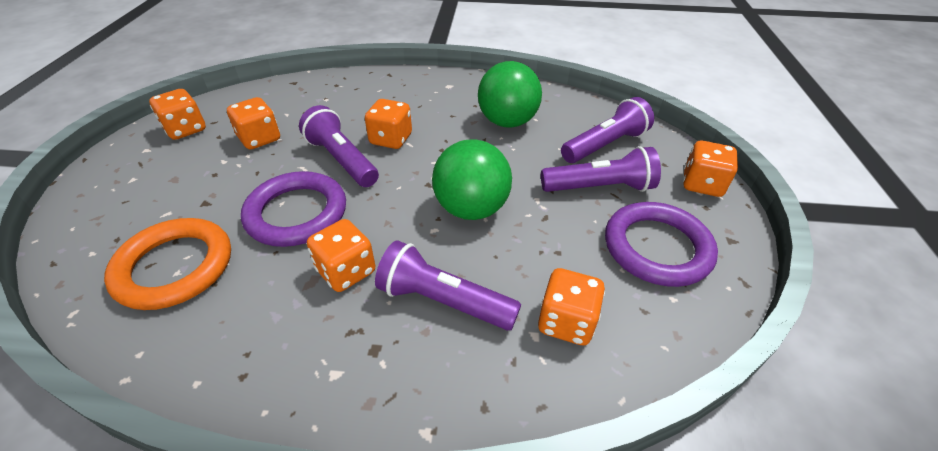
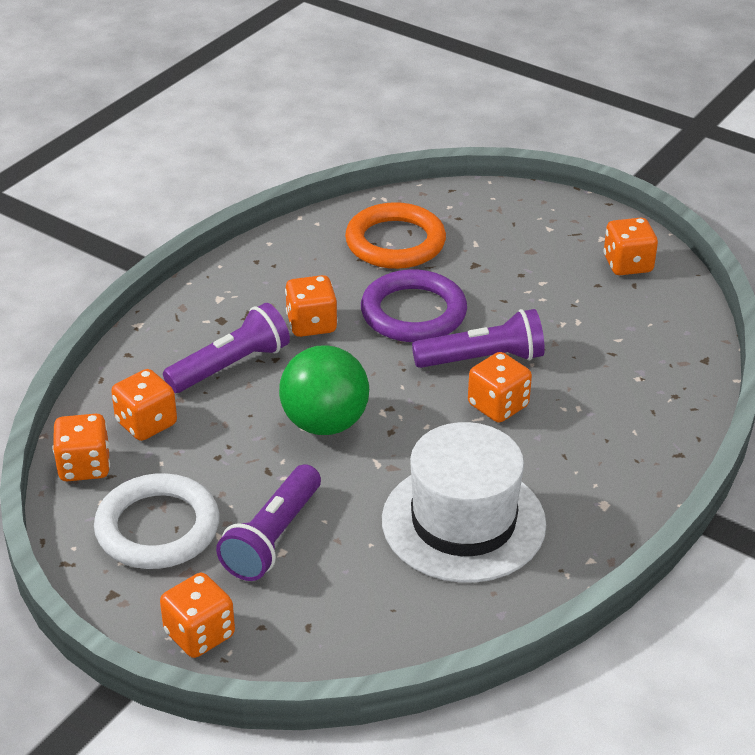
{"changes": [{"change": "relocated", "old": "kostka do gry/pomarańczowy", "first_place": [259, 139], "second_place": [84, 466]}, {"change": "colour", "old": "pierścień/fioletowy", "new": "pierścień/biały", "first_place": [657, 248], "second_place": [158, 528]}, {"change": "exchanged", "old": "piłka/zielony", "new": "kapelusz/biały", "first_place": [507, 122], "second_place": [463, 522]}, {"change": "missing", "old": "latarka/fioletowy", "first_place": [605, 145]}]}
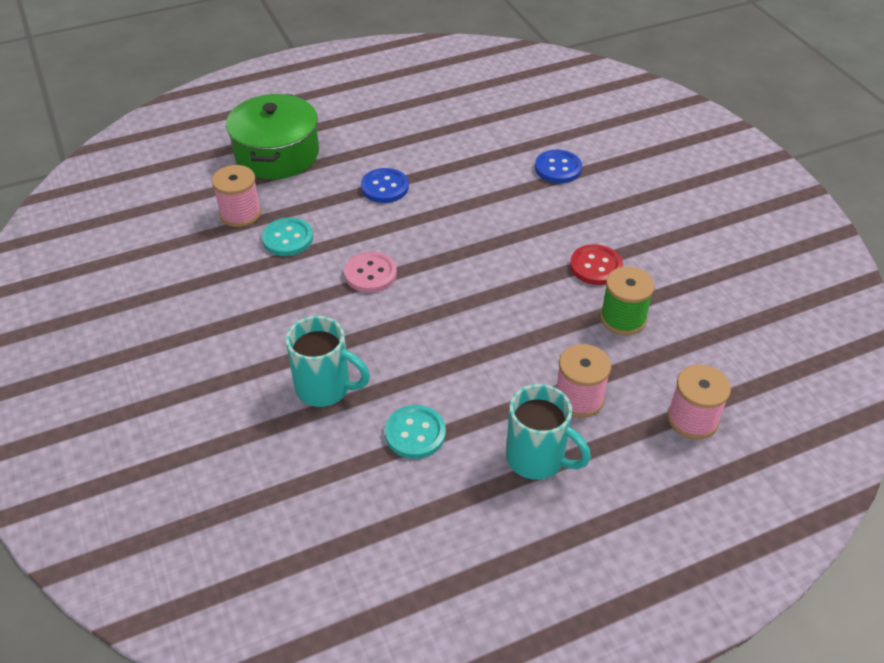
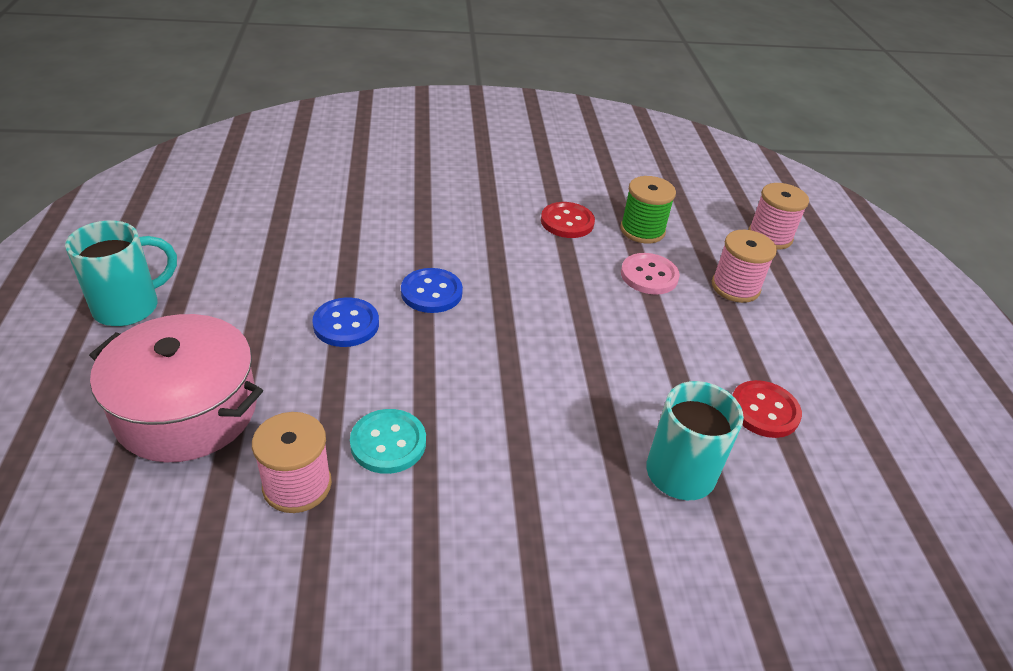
{"changes": [{"change": "relocated", "old": "kubek/turkusowy", "first_place": [537, 458], "second_place": [129, 307]}, {"change": "colour", "old": "garnek/zielony", "new": "garnek/różowy", "first_place": [277, 154], "second_place": [187, 410]}, {"change": "relocated", "old": "guzik/niebieski", "first_place": [558, 168], "second_place": [431, 292]}, {"change": "relocated", "old": "guzik/różowy", "first_place": [370, 274], "second_place": [649, 276]}, {"change": "colour", "old": "guzik/turkusowy", "new": "guzik/czerwony", "first_place": [415, 433], "second_place": [764, 411]}]}
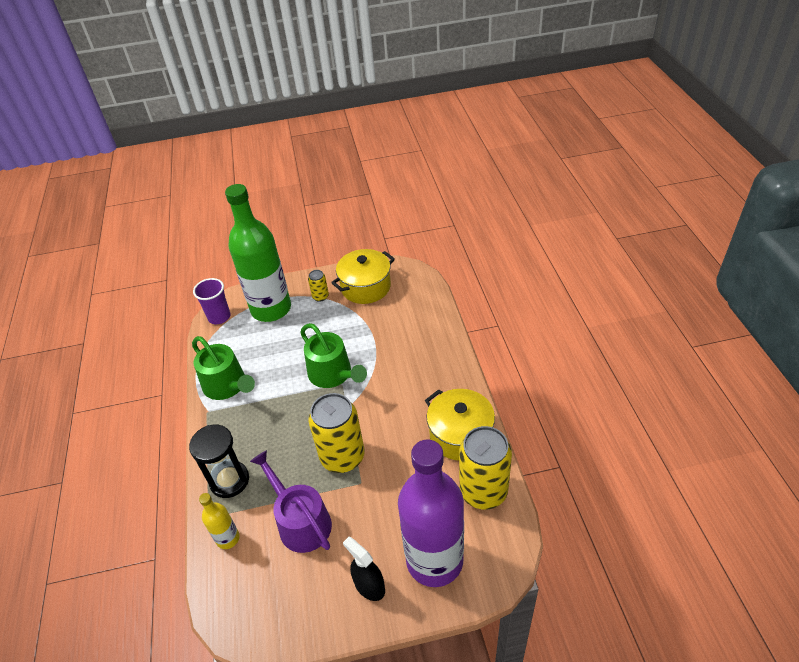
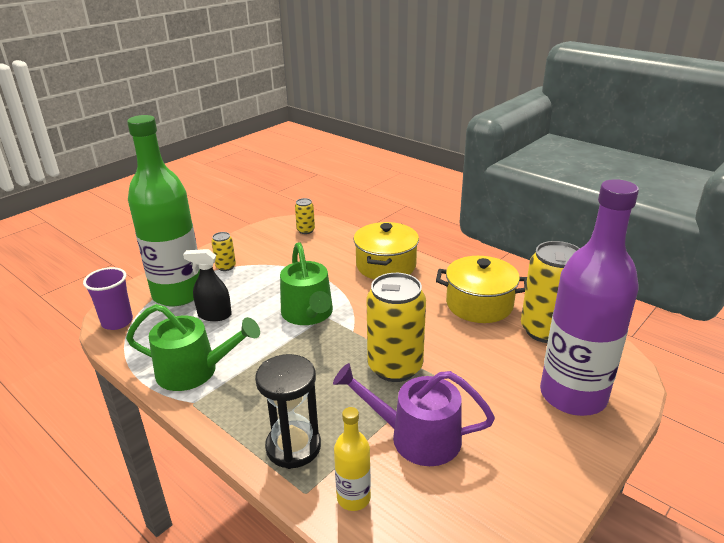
{"changes": [{"change": "relocated", "old": "spryskiwacz/czarny", "first_place": [369, 586], "second_place": [214, 315]}, {"change": "spun", "old": "konewka/zielony", "first_place": [333, 374], "second_place": [308, 314], "degrees": 60}, {"change": "appeared", "new": "puszka/żółty", "second_place": [306, 230]}, {"change": "relocated", "old": "garnek/żółty", "first_place": [366, 287], "second_place": [386, 265]}]}
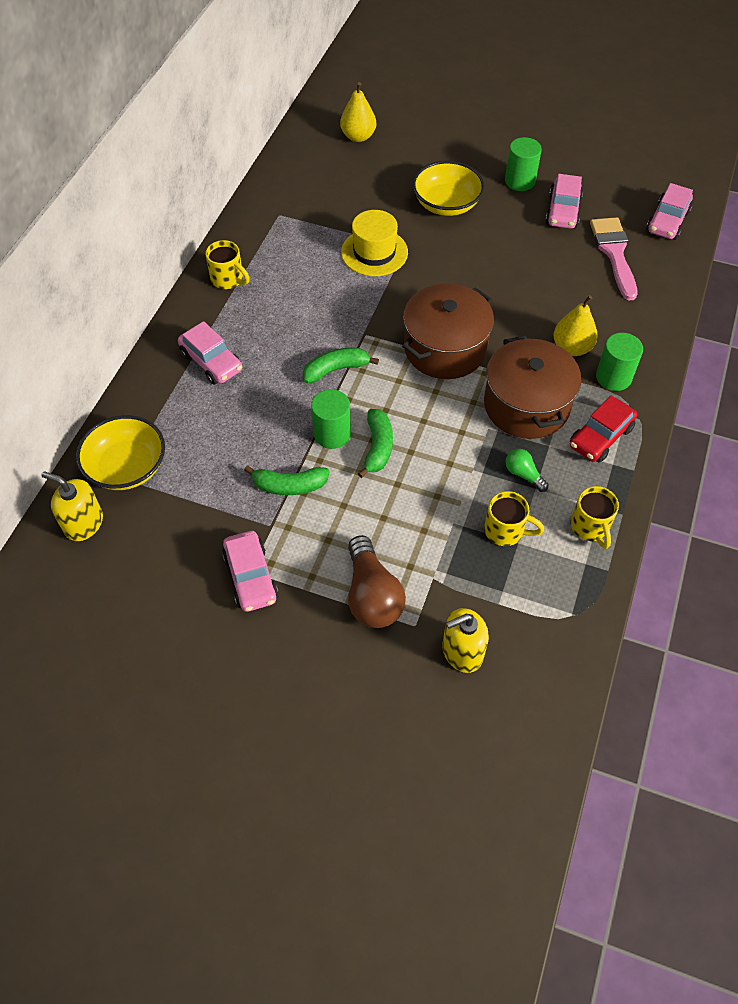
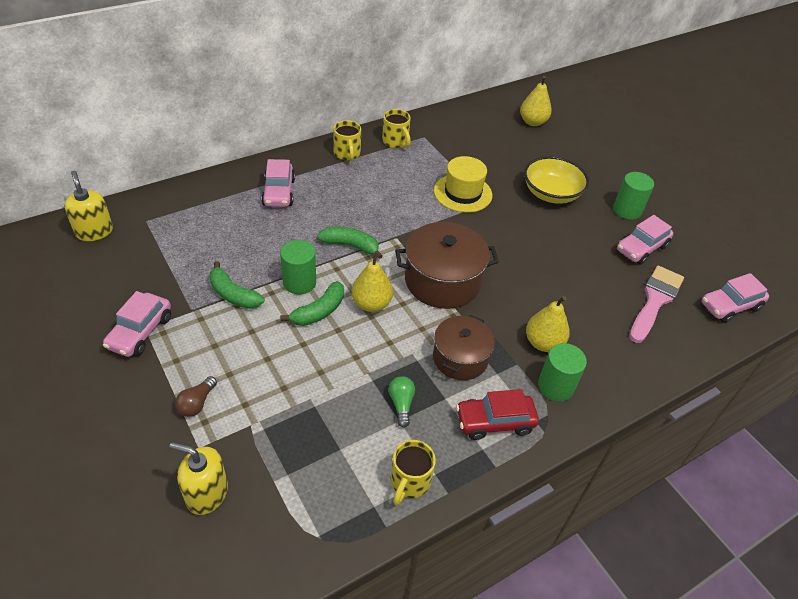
{"changes": [{"change": "size", "old": "żarówka/brązowy", "first_place": [372, 595], "second_place": [197, 403], "factor": 0.52}, {"change": "appeared", "new": "gruszka/żółty", "second_place": [371, 304]}, {"change": "relocated", "old": "kubek/żółty", "first_place": [505, 530], "second_place": [396, 142]}, {"change": "size", "old": "garnek/brązowy", "first_place": [526, 405], "second_place": [460, 358], "factor": 0.66}, {"change": "missing", "old": "miska/żółty", "first_place": [127, 467]}]}
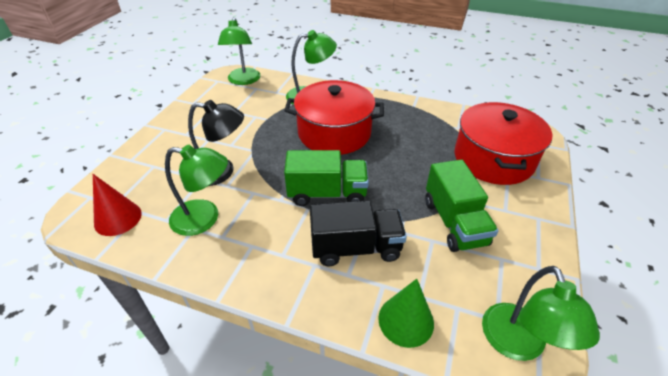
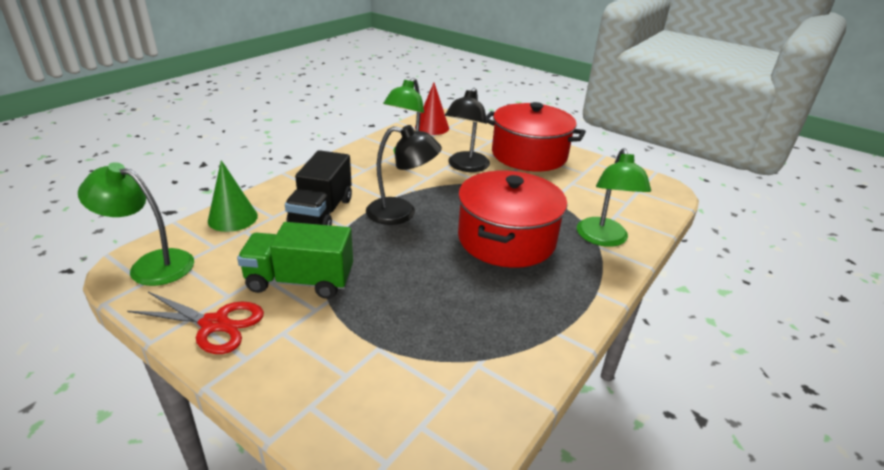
{"changes": [{"change": "appeared", "new": "nożyczki/czerwony", "second_place": [214, 324]}, {"change": "exchanged", "old": "ciężarówka/zielony", "new": "lampka/czarny", "first_place": [327, 193], "second_place": [401, 213]}, {"change": "relocated", "old": "garnek/czerwony", "first_place": [493, 159], "second_place": [529, 155]}, {"change": "missing", "old": "lampka/zielony", "first_place": [243, 81]}]}
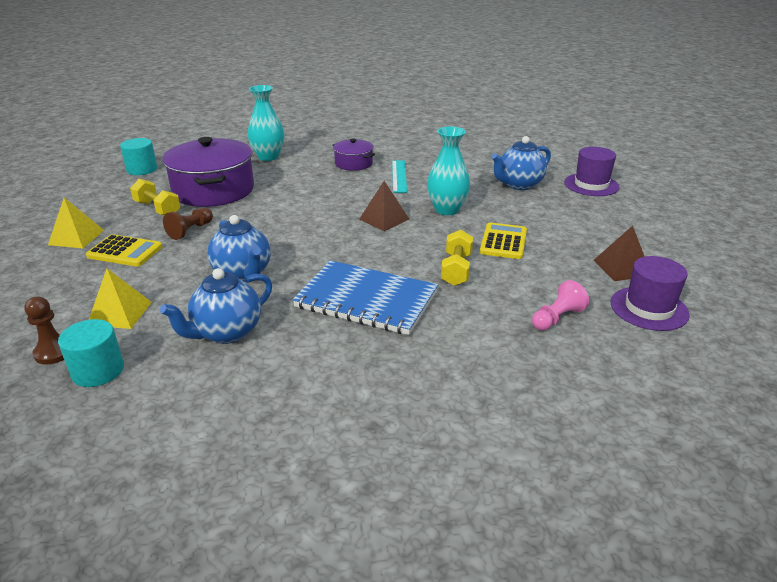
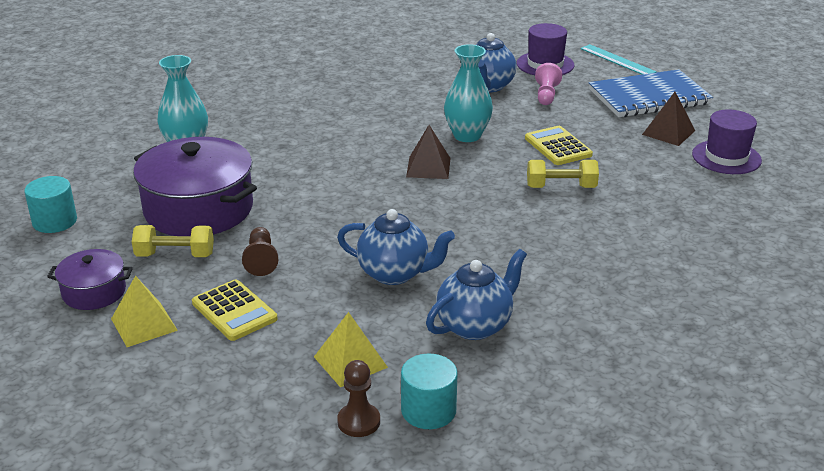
{"changes": [{"change": "relocated", "old": "garnek/fioletowy", "first_place": [353, 163], "second_place": [94, 292]}, {"change": "spun", "old": "kalkulator/żółty", "first_place": [125, 252], "second_place": [234, 311], "degrees": 75}, {"change": "spun", "old": "imbryk/niebieski", "first_place": [226, 332], "second_place": [475, 325], "degrees": -135}, {"change": "spun", "old": "hantel/żółty", "first_place": [456, 270], "second_place": [561, 187], "degrees": -60}, {"change": "relocated", "old": "pionek/różowy", "first_place": [557, 318], "second_place": [546, 95]}, {"change": "relocated", "old": "linijka/turkusowy", "first_place": [399, 176], "second_place": [617, 60]}, {"change": "relocated", "old": "zeszyt/niebieski", "first_place": [366, 300], "second_place": [649, 97]}]}
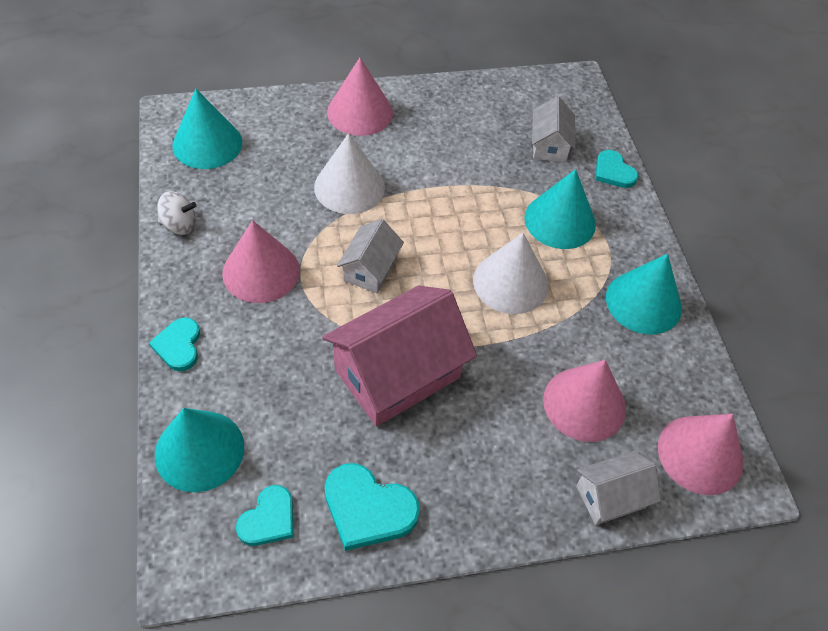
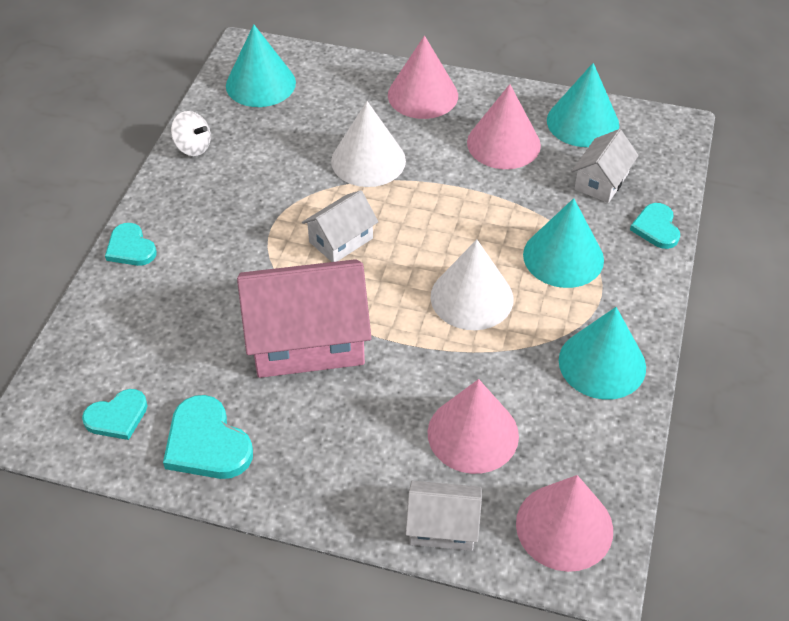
{"changes": [{"change": "spun", "old": "serce/turkusowy", "first_place": [178, 345], "second_place": [130, 248], "degrees": -60}, {"change": "relocated", "old": "stożek/różowy", "first_place": [261, 271], "second_place": [503, 143]}, {"change": "relocated", "old": "stożek/turkusowy", "first_place": [199, 450], "second_place": [582, 122]}]}
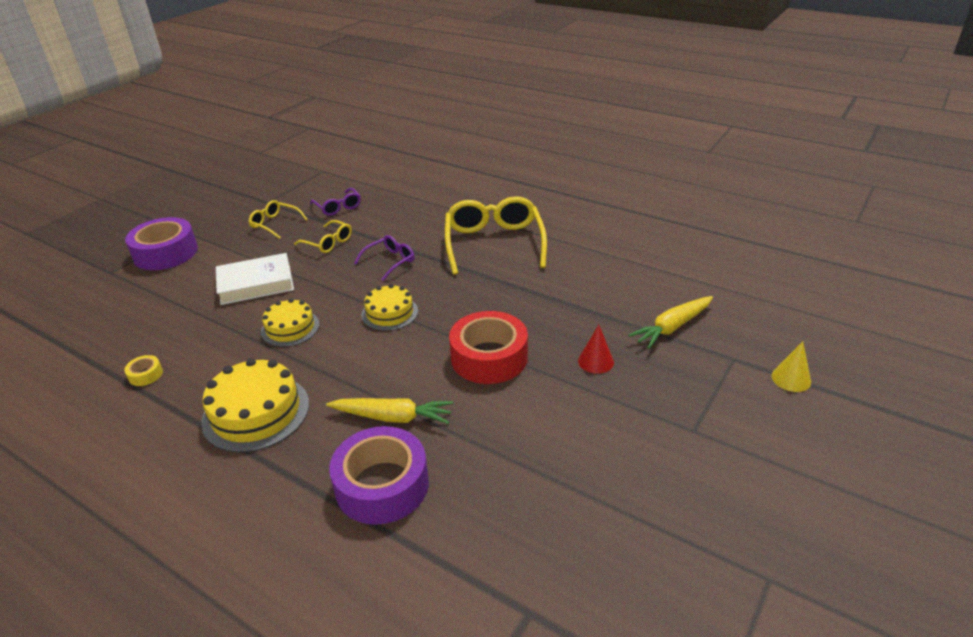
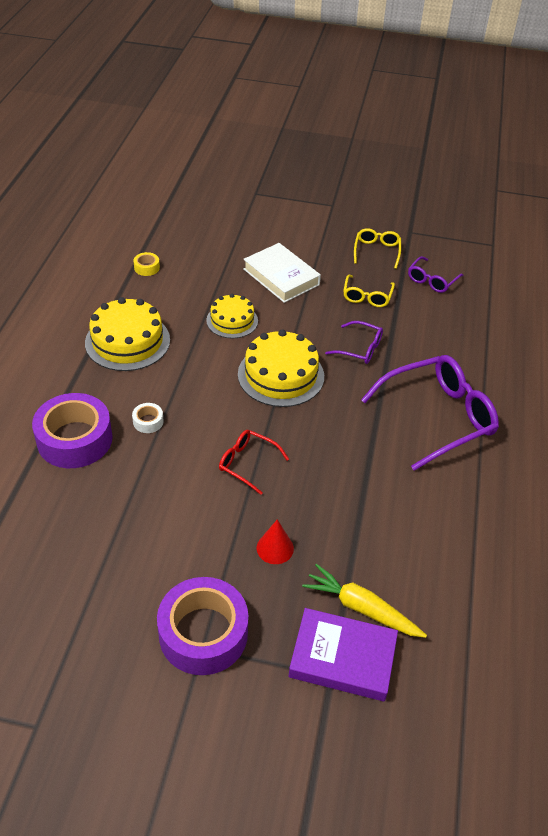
{"changes": [{"change": "exchanged", "old": "marchewka/żółty", "new": "taśma klejąca/biały", "first_place": [392, 417], "second_place": [148, 421]}, {"change": "relocated", "old": "taśma klejąca/fioletowy", "first_place": [166, 253], "second_place": [203, 633]}, {"change": "exchanged", "old": "taśma klejąca/czerwony", "new": "okulary/czerwony", "first_place": [489, 357], "second_place": [247, 463]}, {"change": "size", "old": "tort/żółty", "first_place": [390, 313], "second_place": [281, 375], "factor": 1.58}, {"change": "appeared", "new": "książka/fioletowy", "second_place": [342, 658]}, {"change": "colour", "old": "okulary/żółty", "new": "okulary/fioletowy", "first_place": [494, 243], "second_place": [438, 417]}, {"change": "missing", "old": "stożek/żółty", "first_place": [791, 379]}]}
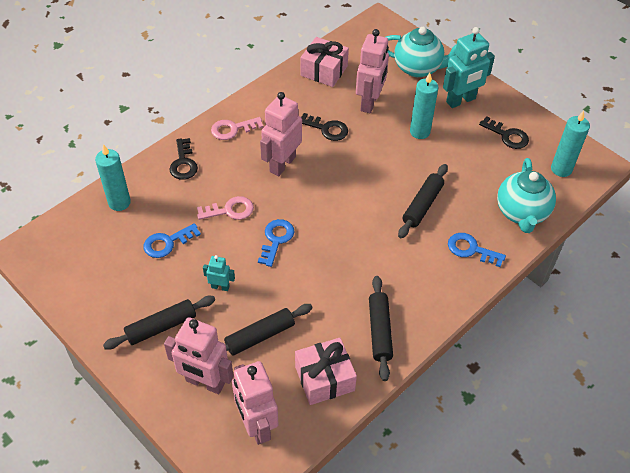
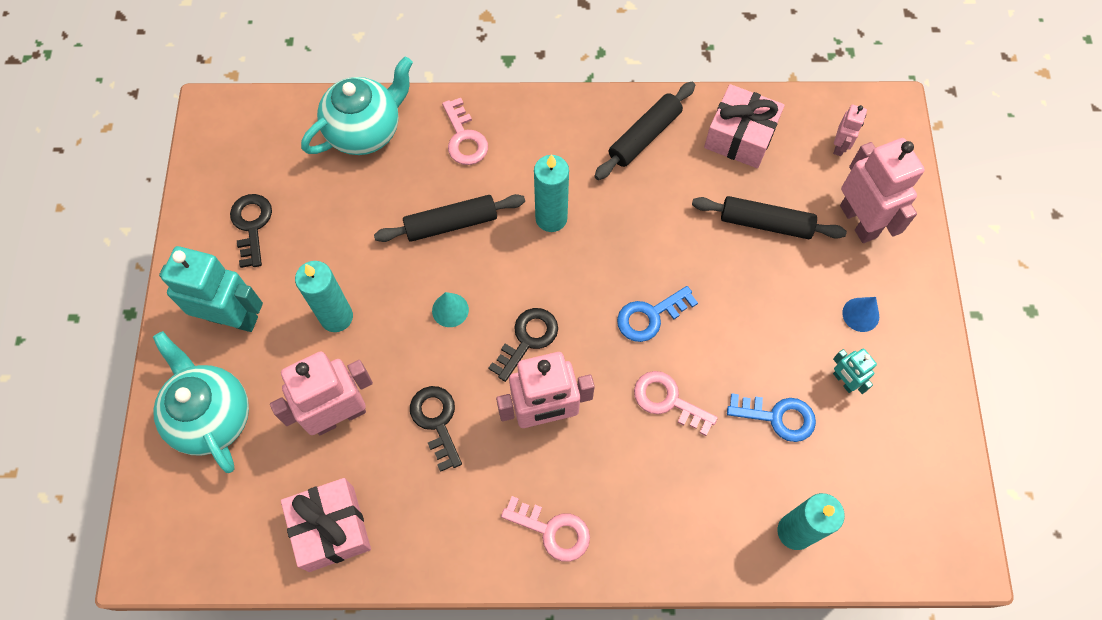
{"changes": [{"change": "appeared", "new": "stożek/turkusowy", "second_place": [450, 310]}, {"change": "colour", "old": "klucz/niebieski", "new": "klucz/różowy", "first_place": [471, 249], "second_place": [464, 138]}, {"change": "relocated", "old": "klucz/czarny", "first_place": [183, 163], "second_place": [527, 339]}, {"change": "relocated", "old": "świeca/turkusowy", "first_place": [561, 169], "second_place": [551, 218]}, {"change": "size", "old": "robot/różowy", "first_place": [257, 425], "second_place": [840, 146], "factor": 0.5}, {"change": "relocated", "old": "robot/turkusowy", "first_place": [220, 287], "second_place": [843, 381]}, {"change": "exchanged", "old": "wałek do ciasta/czarny", "new": "stożek/niebieski", "first_place": [161, 327], "second_place": [860, 314]}]}
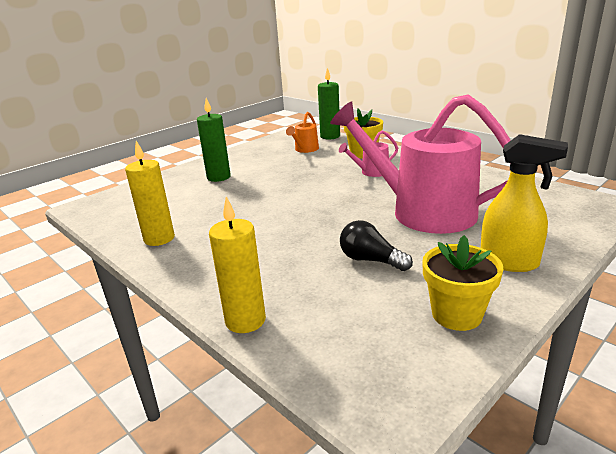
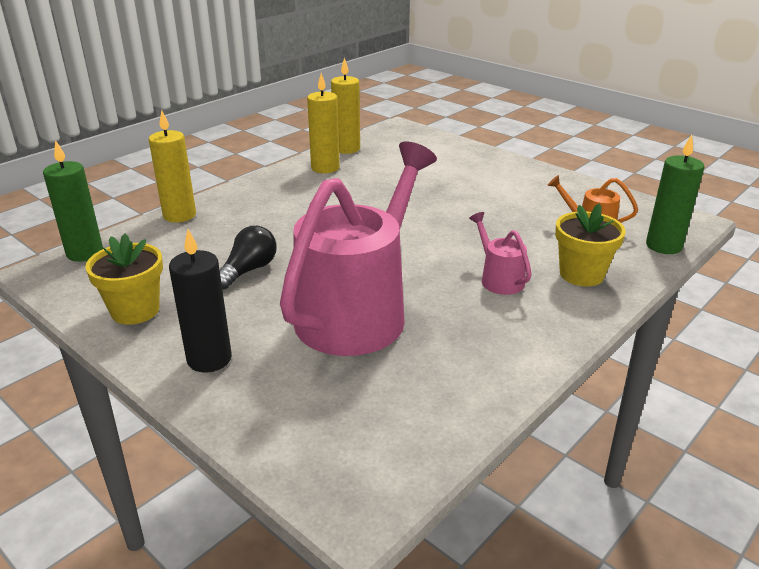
{"changes": [{"change": "relocated", "old": "świeca/zielony", "first_place": [218, 177], "second_place": [85, 253]}, {"change": "exchanged", "old": "spryskiwacz/żółty", "new": "świeca/czarny", "first_place": [509, 262], "second_place": [209, 359]}, {"change": "appeared", "new": "świeca/żółty", "second_place": [346, 149]}]}
